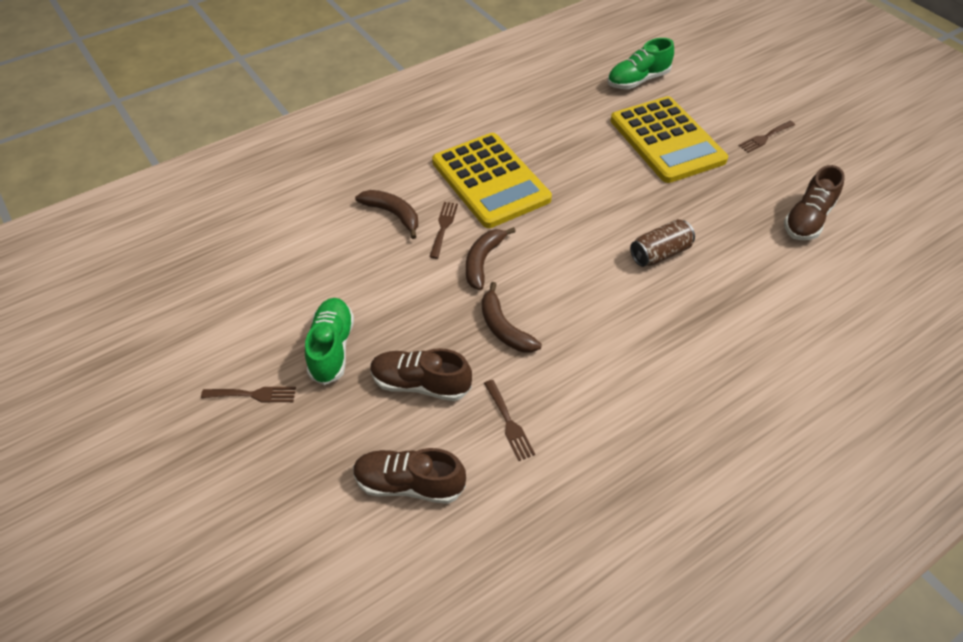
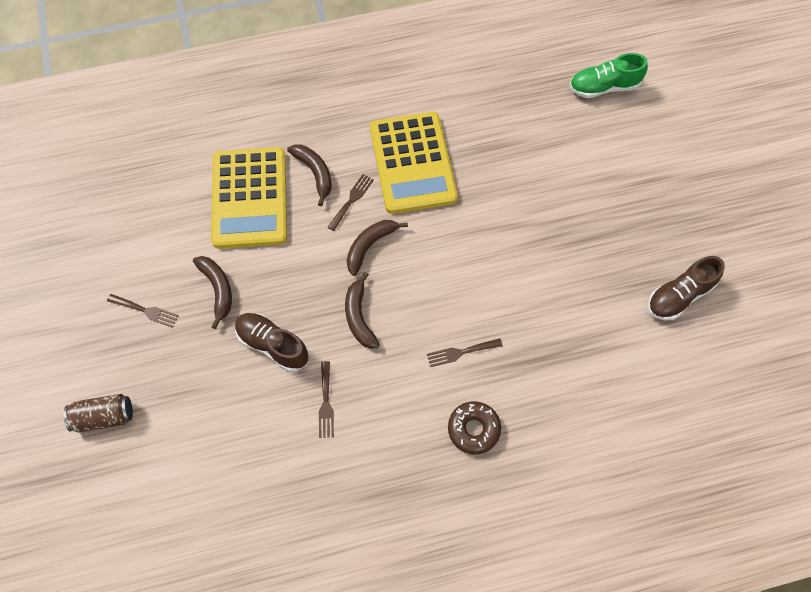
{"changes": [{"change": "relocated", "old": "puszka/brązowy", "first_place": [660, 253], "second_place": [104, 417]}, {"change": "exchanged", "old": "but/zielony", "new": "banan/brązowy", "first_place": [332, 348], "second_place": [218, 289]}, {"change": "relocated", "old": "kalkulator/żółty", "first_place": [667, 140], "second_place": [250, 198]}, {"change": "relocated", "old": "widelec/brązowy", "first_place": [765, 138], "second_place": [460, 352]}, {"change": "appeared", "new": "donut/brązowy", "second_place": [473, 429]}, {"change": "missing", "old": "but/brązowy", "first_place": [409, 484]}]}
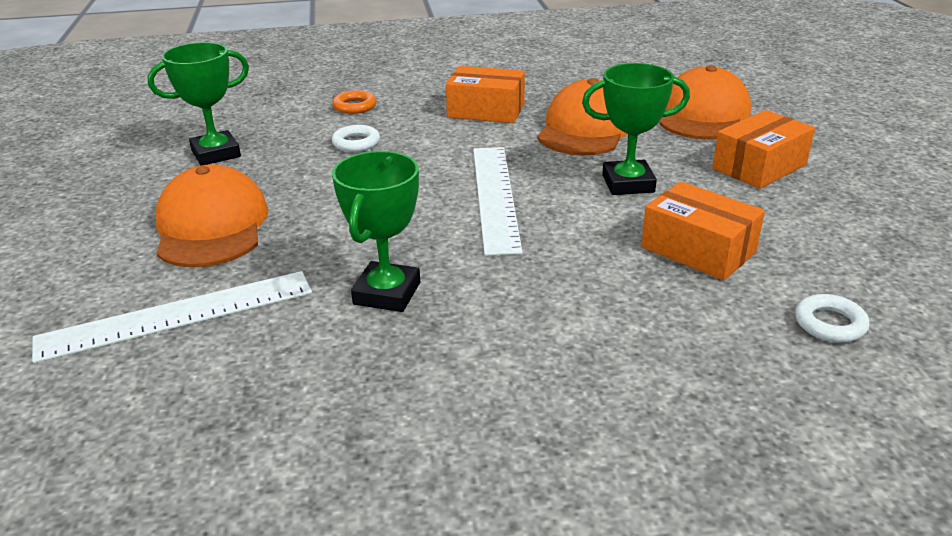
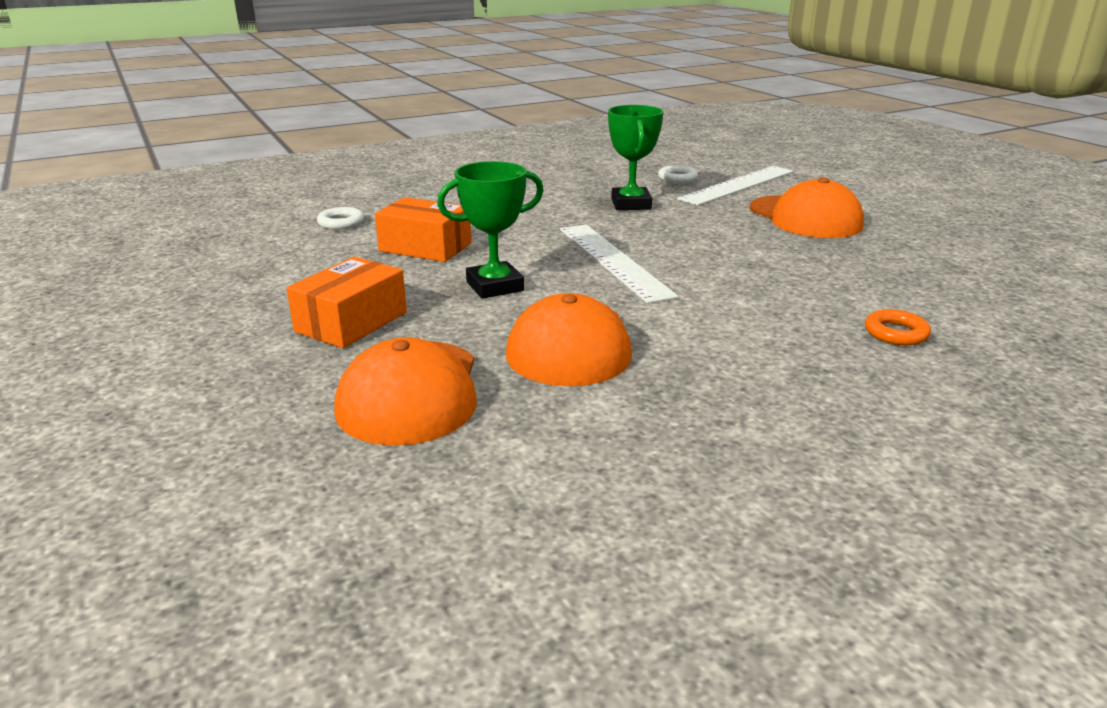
{"changes": [{"change": "relocated", "old": "pierścień/biały", "first_place": [356, 143], "second_place": [677, 178]}, {"change": "missing", "old": "puchar/zielony", "first_place": [216, 154]}, {"change": "missing", "old": "pudełko/pomarańczowy", "first_place": [486, 110]}]}
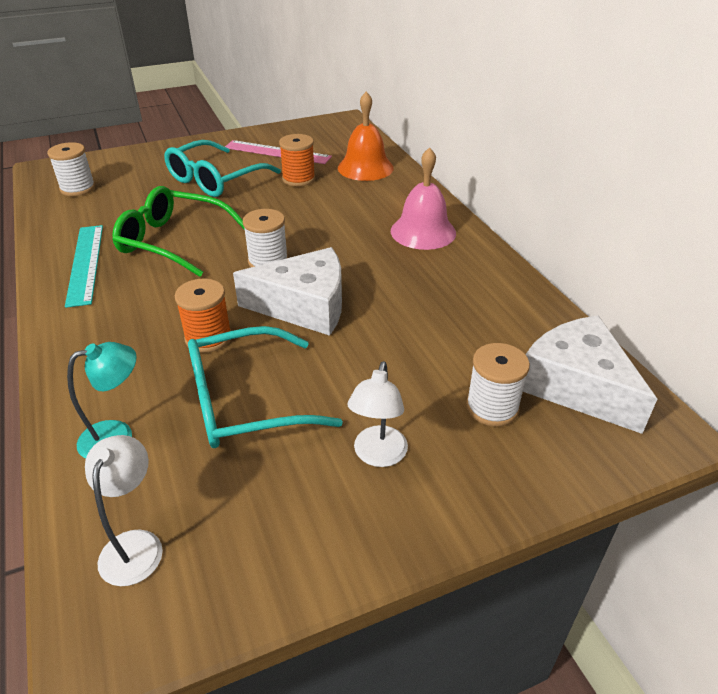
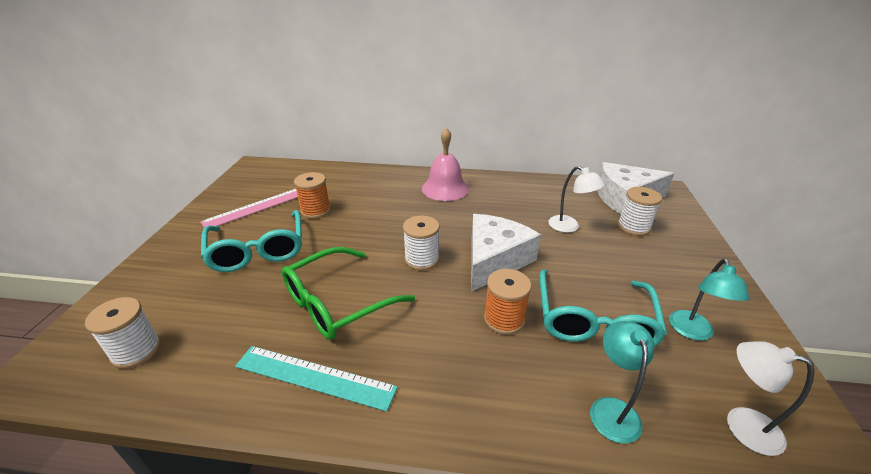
{"changes": [{"change": "relocated", "old": "lampka/biały", "first_place": [378, 456], "second_place": [569, 227]}, {"change": "appeared", "new": "lampka/turkusowy", "second_place": [692, 332]}, {"change": "missing", "old": "dzwonek/pomarańczowy", "first_place": [365, 168]}]}
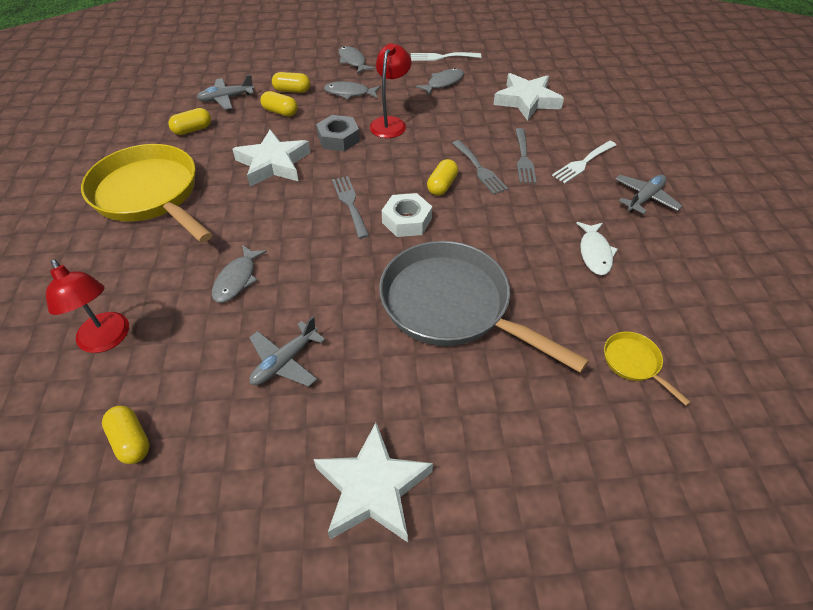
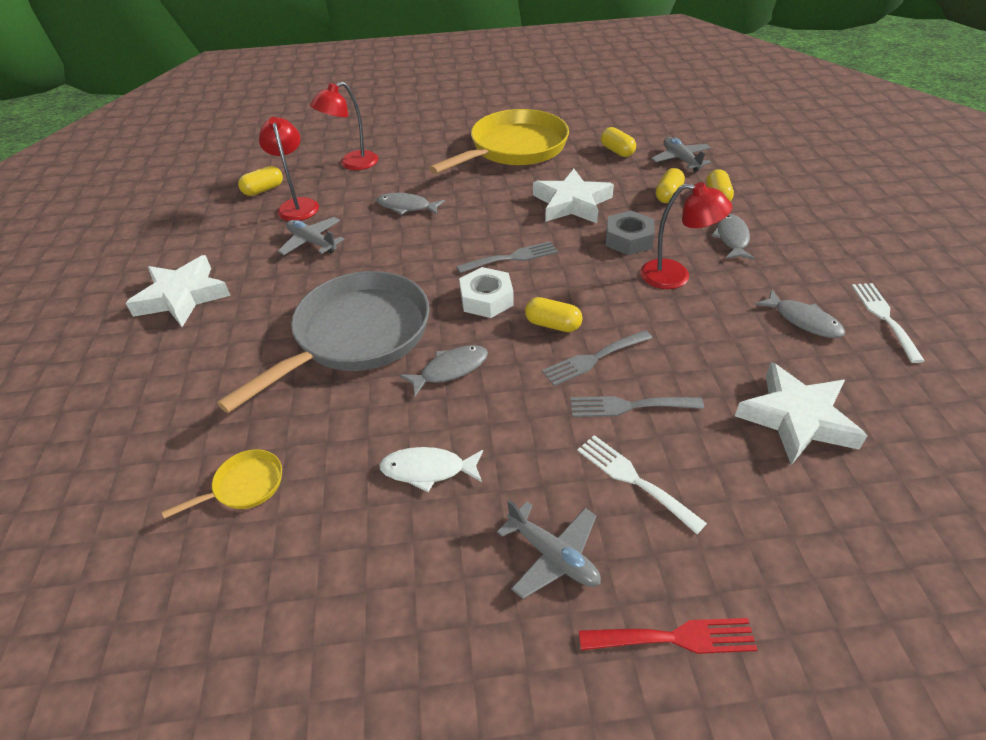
{"changes": [{"change": "appeared", "new": "lampka/czerwony", "second_place": [297, 205]}, {"change": "relocated", "old": "ryba/szary", "first_place": [353, 61], "second_place": [450, 370]}, {"change": "appeared", "new": "widelec/czerwony", "second_place": [675, 638]}]}
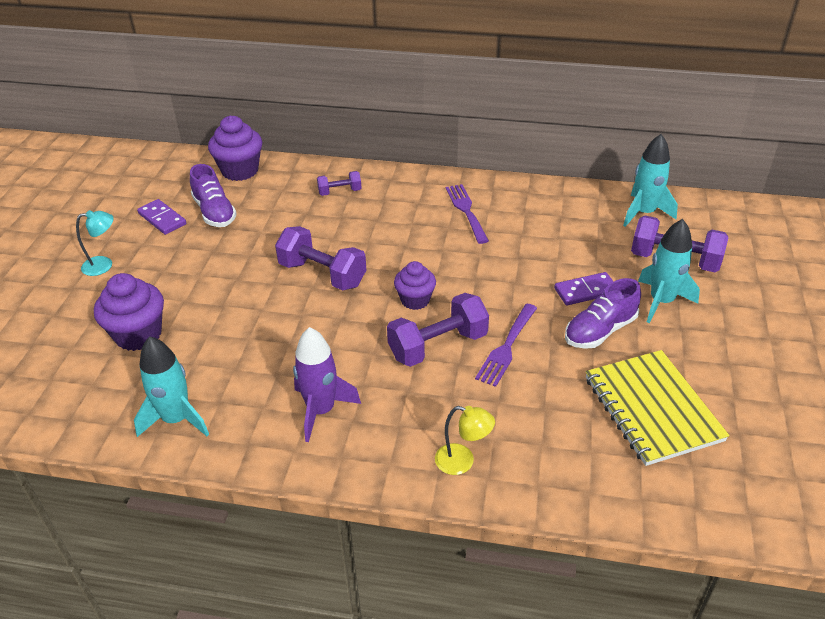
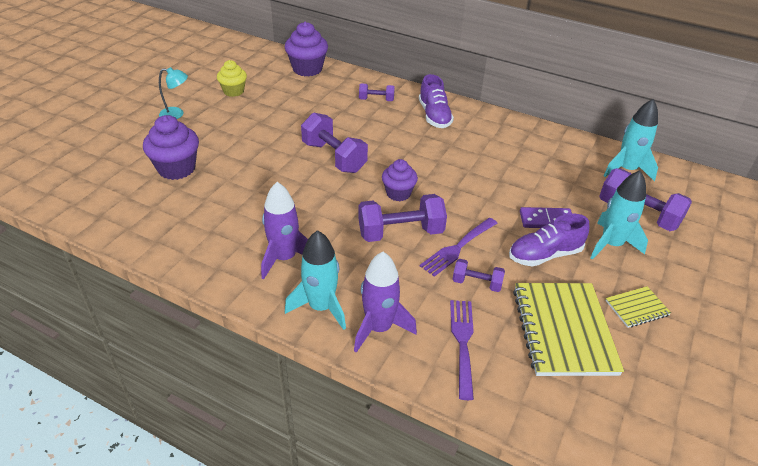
{"changes": [{"change": "exchanged", "old": "kostka domina/fioletowy", "new": "muffinka/żółty", "first_place": [162, 219], "second_place": [233, 91]}, {"change": "relocated", "old": "rakieta/turkusowy", "first_place": [176, 419], "second_place": [321, 307]}, {"change": "exchanged", "old": "lampka/żółty", "new": "rakieta/fioletowy", "first_place": [462, 462], "second_place": [379, 328]}, {"change": "relocated", "old": "but/fioletowy", "first_place": [214, 212], "second_place": [434, 116]}, {"change": "relocated", "old": "widelec/fioletowy", "first_place": [466, 211], "second_place": [462, 342]}, {"change": "appeared", "new": "hantel/fioletowy", "second_place": [476, 283]}, {"change": "appeared", "new": "zeszyt/żółty", "second_place": [637, 308]}]}
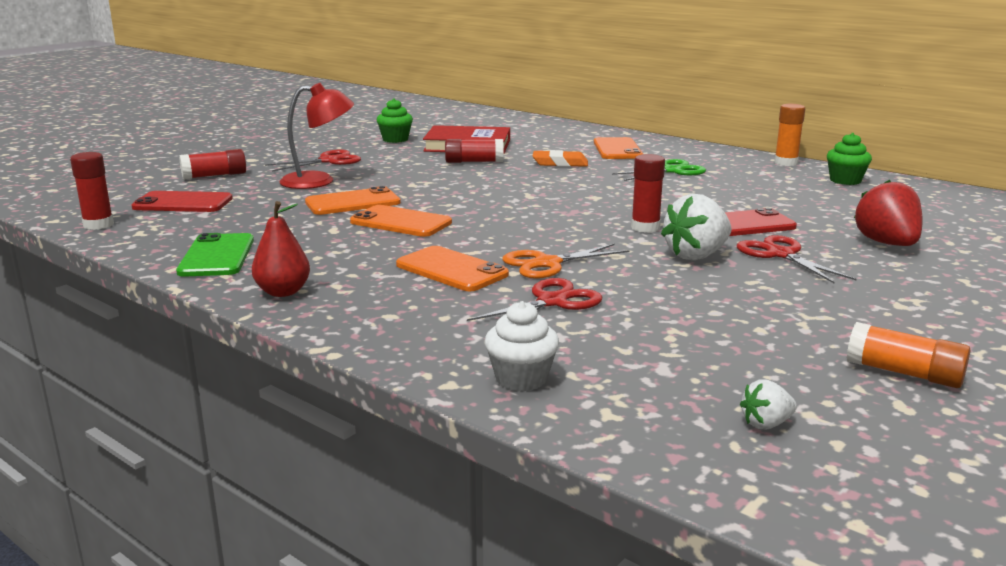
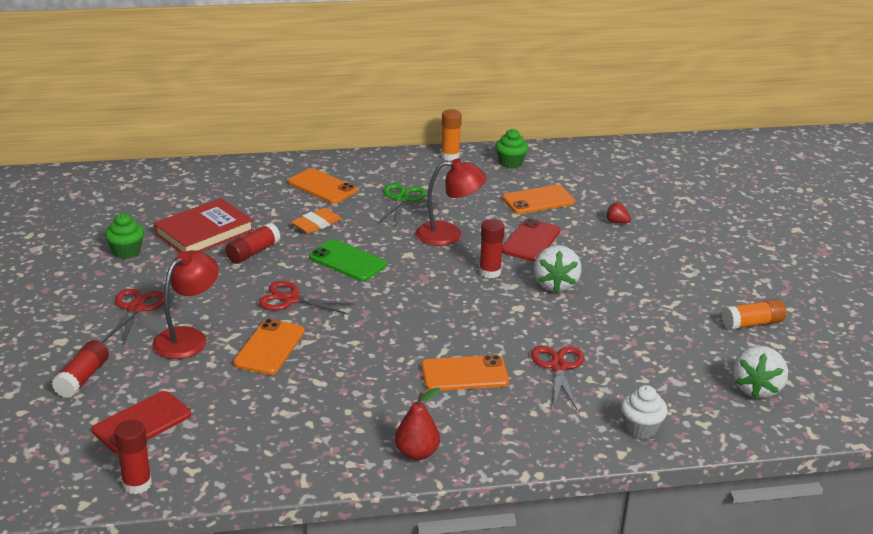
{"changes": [{"change": "relocated", "old": "nożyczki/czerwony", "first_place": [780, 254], "second_place": [291, 299]}, {"change": "relocated", "old": "telefon/zielony", "first_place": [217, 256], "second_place": [347, 261]}, {"change": "appeared", "new": "lampka/czerwony", "second_place": [449, 234]}, {"change": "relocated", "old": "telefon/pomarańczowy", "first_place": [401, 222], "second_place": [538, 200]}, {"change": "size", "old": "truskawka/czerwony", "first_place": [887, 244], "second_place": [616, 222], "factor": 0.51}, {"change": "size", "old": "truskawka/biały", "first_place": [766, 424], "second_place": [756, 388], "factor": 1.97}, {"change": "missing", "old": "nożyczki/pomarańczowy", "first_place": [547, 264]}]}
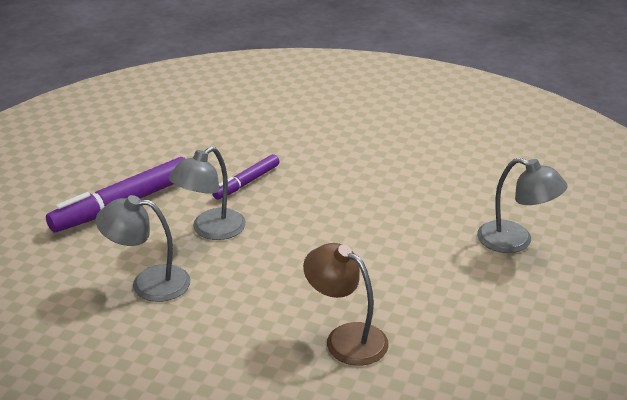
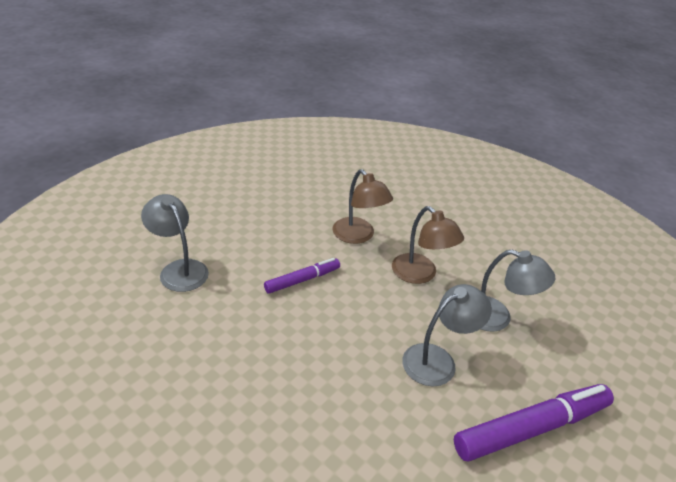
{"changes": [{"change": "relocated", "old": "flamaster/fioletowy", "first_place": [246, 182], "second_place": [302, 280]}, {"change": "appeared", "new": "lampka/brązowy", "second_place": [420, 275]}]}
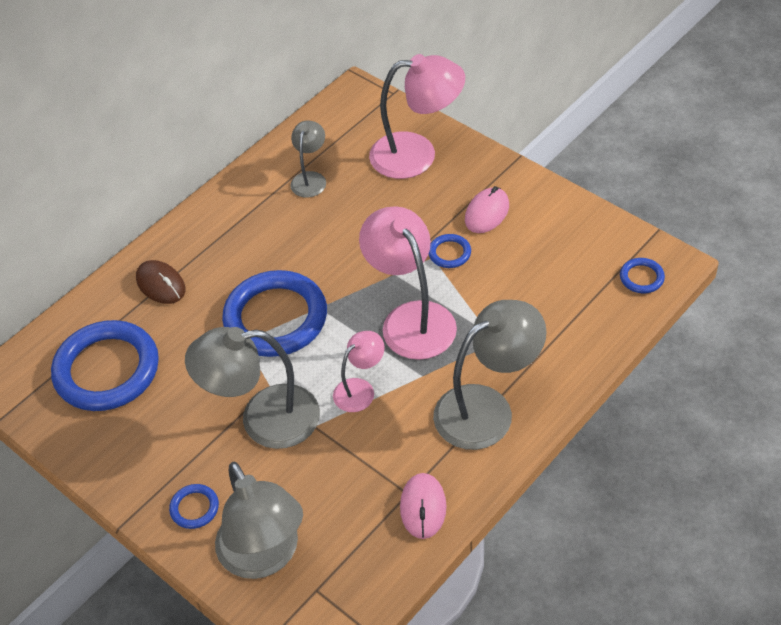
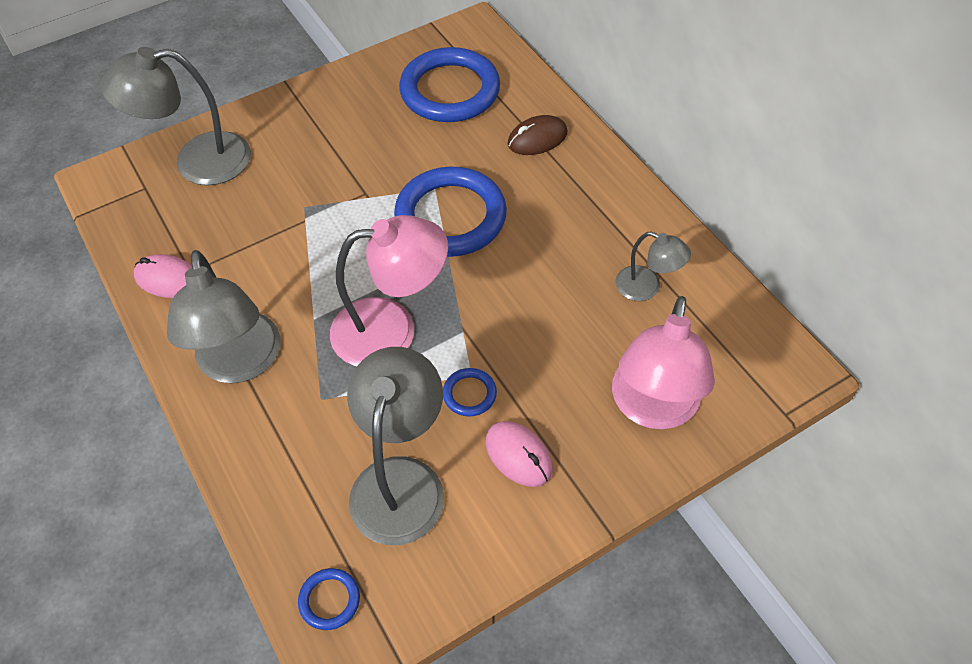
{"changes": [{"change": "relocated", "old": "lampka/szary", "first_place": [263, 419], "second_place": [401, 480]}, {"change": "missing", "old": "pierścień/niebieski", "first_place": [194, 508]}, {"change": "missing", "old": "lampka/różowy", "first_place": [360, 389]}]}
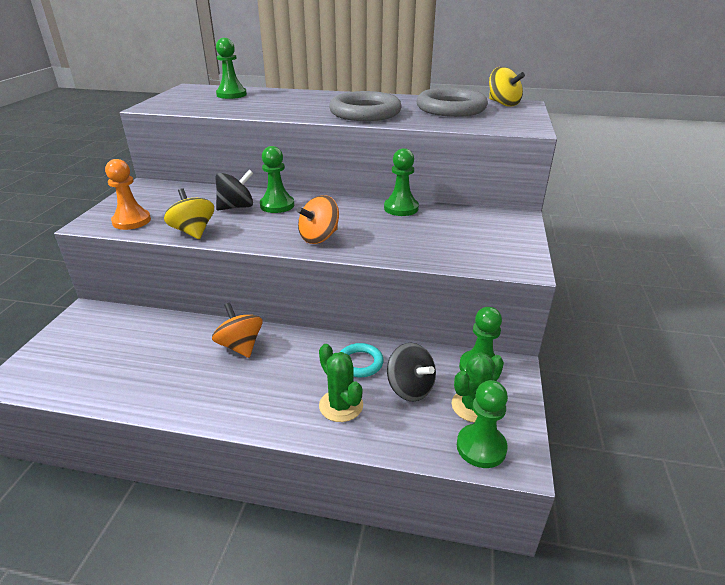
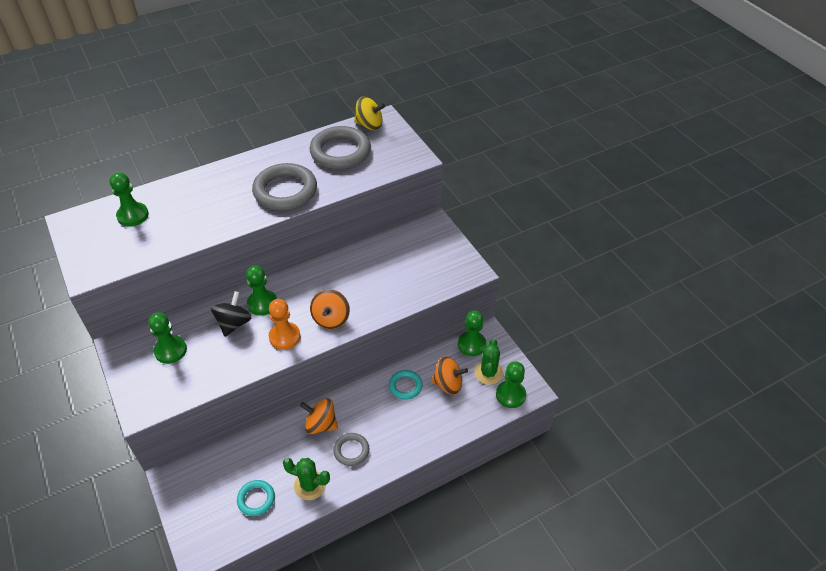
{"changes": [{"change": "relocated", "old": "pionek/zielony", "first_place": [401, 208], "second_place": [170, 350]}, {"change": "appeared", "new": "pierścień/turkusowy", "second_place": [256, 499]}, {"change": "relocated", "old": "pionek/pomarańczowy", "first_place": [131, 221], "second_place": [284, 337]}, {"change": "relocated", "old": "kaktus/zielony", "first_place": [341, 405], "second_place": [310, 485]}, {"change": "appeared", "new": "pierścień/szary", "second_place": [351, 451]}, {"change": "colour", "old": "bączek/czarny", "new": "bączek/pomarańczowy", "first_place": [410, 388], "second_place": [448, 384]}, {"change": "missing", "old": "bączek/żółty", "first_place": [193, 231]}]}
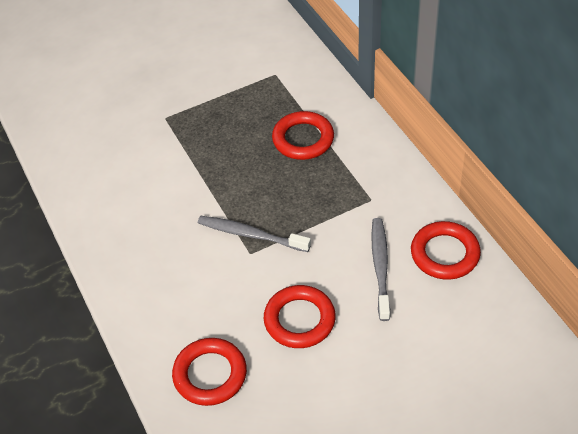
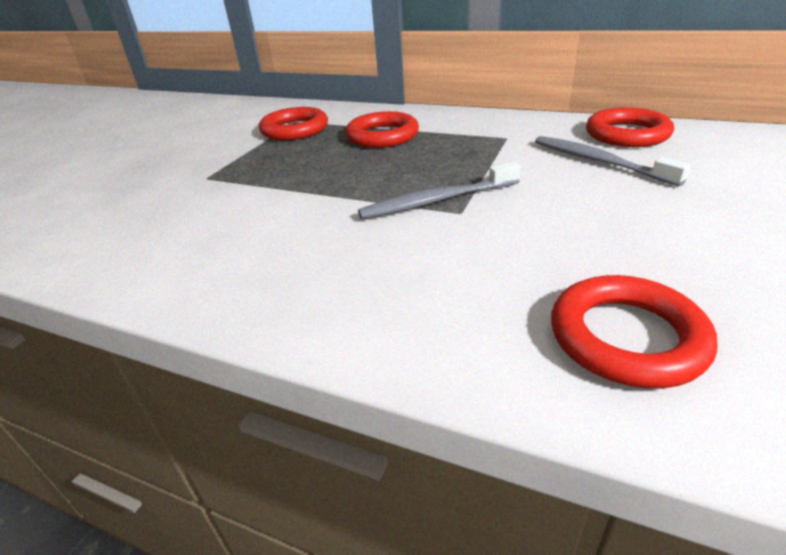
{"changes": [{"change": "relocated", "old": "pierścień/czerwony", "first_place": [299, 320], "second_place": [295, 129]}]}
